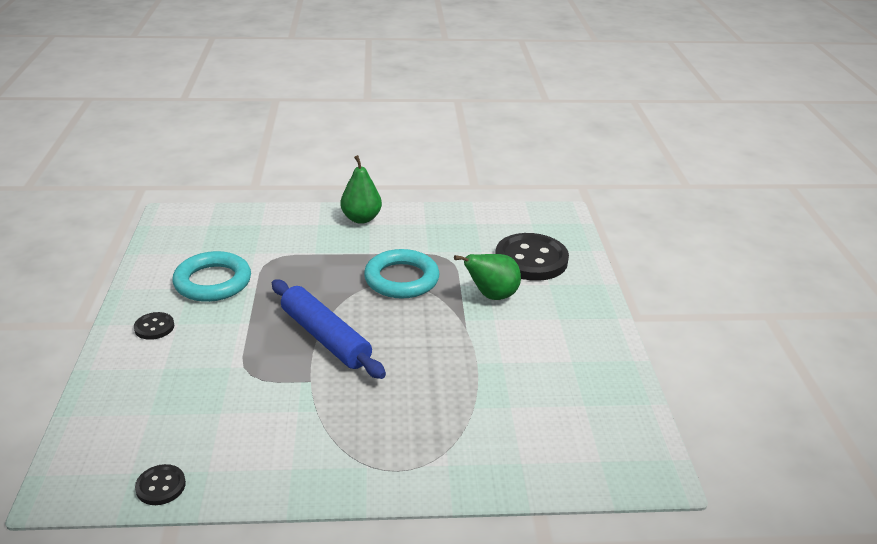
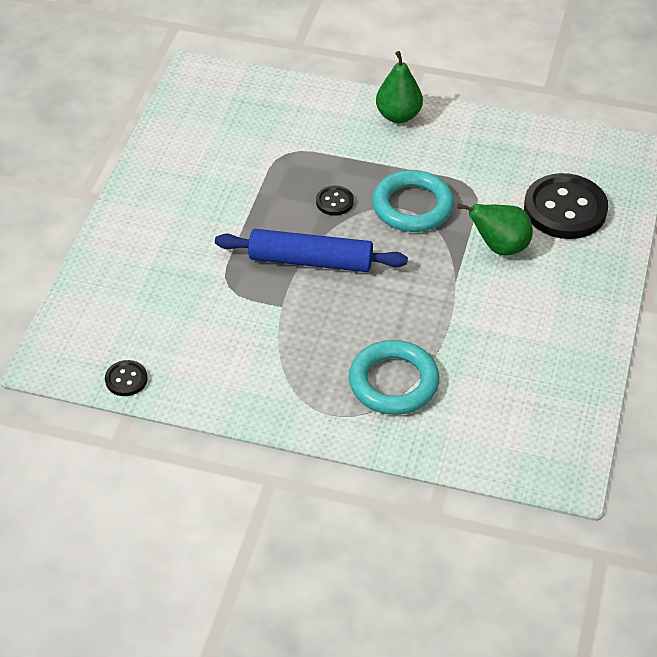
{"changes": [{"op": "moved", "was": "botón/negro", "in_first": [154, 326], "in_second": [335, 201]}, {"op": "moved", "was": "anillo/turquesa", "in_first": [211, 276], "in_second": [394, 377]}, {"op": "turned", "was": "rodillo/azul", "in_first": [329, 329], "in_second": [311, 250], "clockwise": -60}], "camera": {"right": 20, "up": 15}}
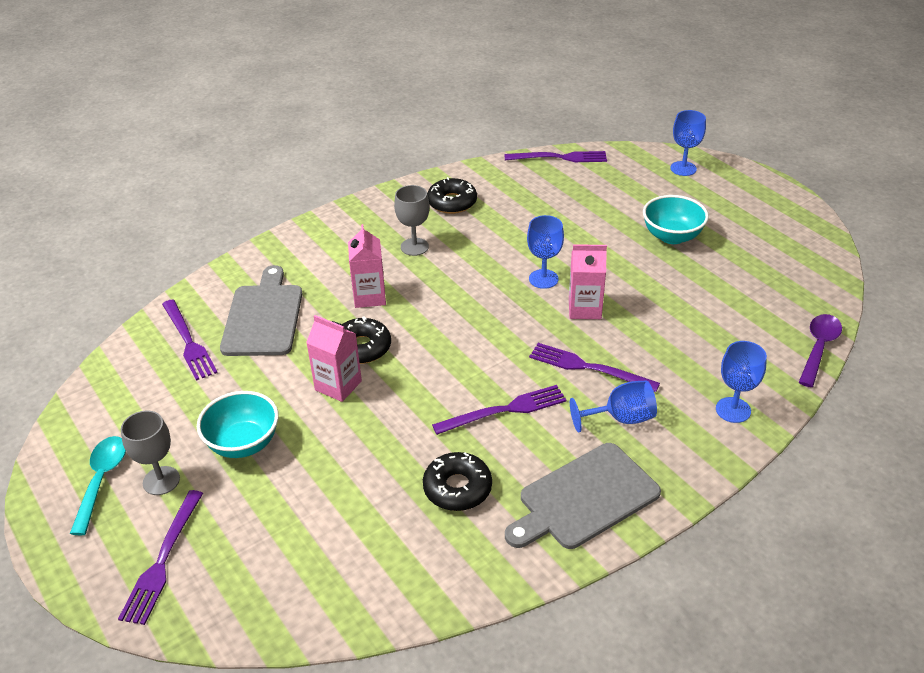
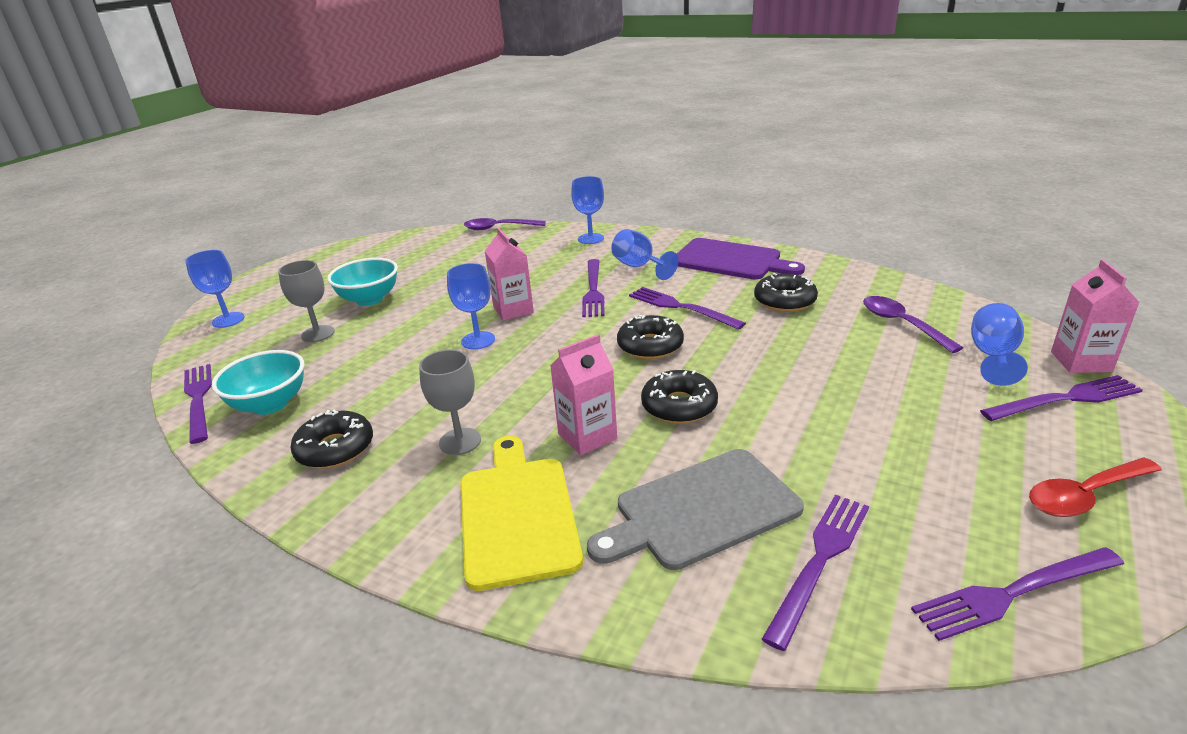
{"changes": [{"op": "recoloured", "was": "cuchara/turquesa", "now": "cuchara/rojo", "in_first": [98, 485], "in_second": [1095, 487]}, {"op": "moved", "was": "copa/gris", "in_first": [150, 452], "in_second": [306, 301]}, {"op": "moved", "was": "cuenco/turquesa", "in_first": [238, 424], "in_second": [258, 382]}, {"op": "moved", "was": "cartón de leche/rosa", "in_first": [334, 358], "in_second": [1095, 316]}, {"op": "recoloured", "was": "tabla de cortar/gris", "now": "tabla de cortar/morado", "in_first": [583, 496], "in_second": [741, 258]}, {"op": "added", "now": "tabla de cortar/amarillo", "in_second": [521, 513]}, {"op": "added", "now": "rosquilla/negro", "in_second": [650, 337]}, {"op": "added", "now": "cuchara/morado", "in_second": [913, 324]}, {"op": "added", "now": "tenedor/morado", "in_second": [1017, 594]}, {"op": "added", "now": "copa/azul", "in_second": [999, 344]}], "camera": {"right": -115, "up": -10}}
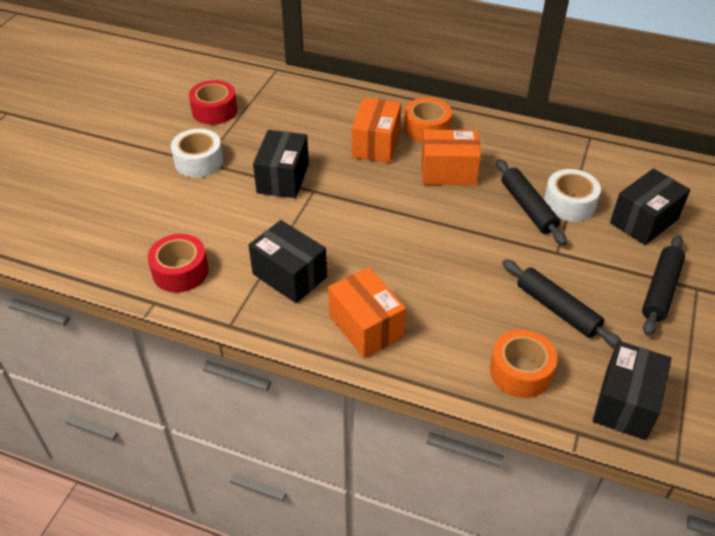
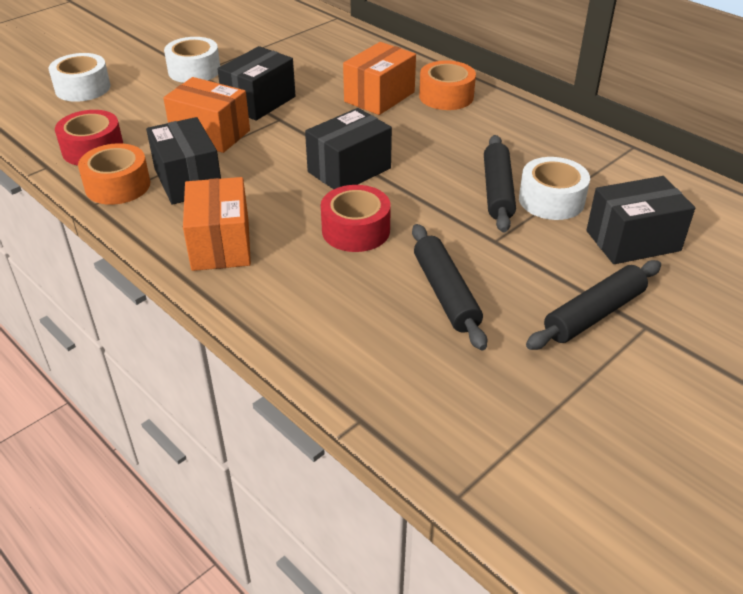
{"changes": [{"op": "moved", "was": "cinta adhesiva/rojo", "in_first": [213, 102], "in_second": [356, 218]}, {"op": "moved", "was": "caja/naranja", "in_first": [451, 157], "in_second": [206, 115]}, {"op": "moved", "was": "cinta adhesiva/naranja", "in_first": [523, 364], "in_second": [114, 174]}, {"op": "moved", "was": "caja/negro", "in_first": [632, 390], "in_second": [348, 148]}, {"op": "added", "now": "cinta adhesiva/blanco", "in_second": [79, 77]}], "camera": {"right": 25, "up": -5}}
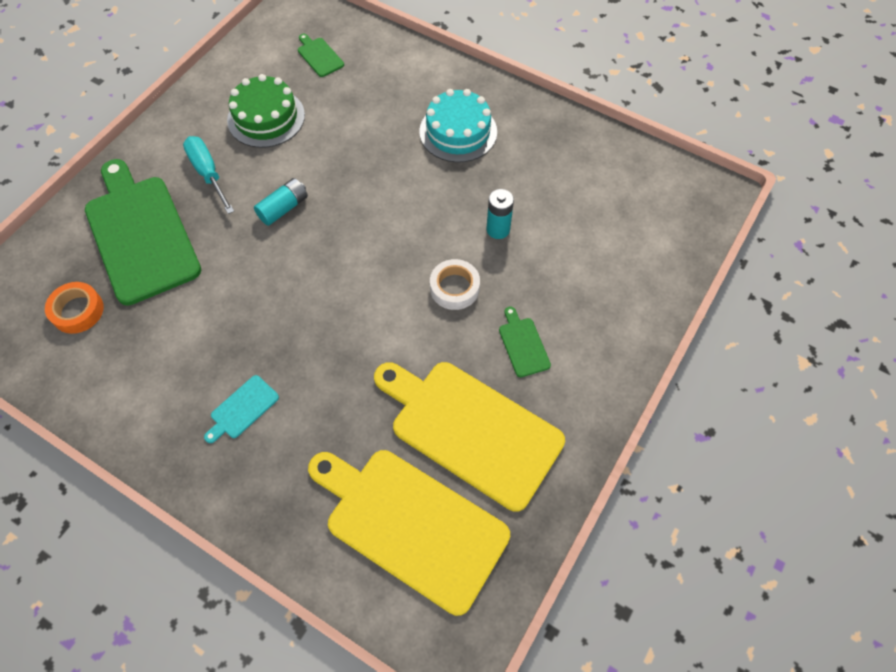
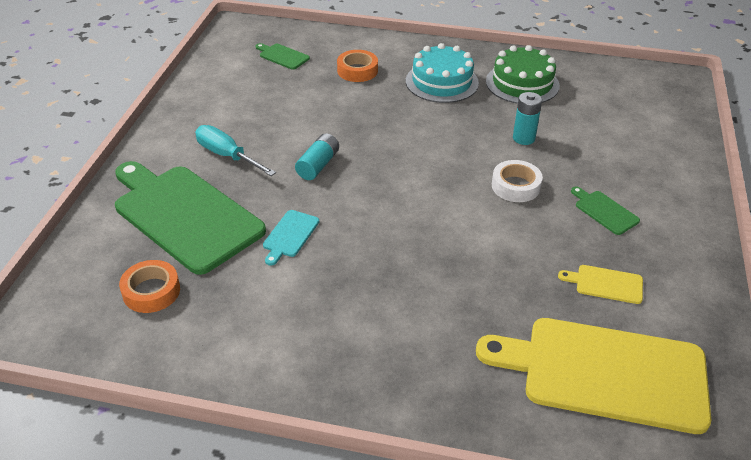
{"changes": [{"op": "moved", "was": "tabla de cortar/turquesa", "in_first": [241, 409], "in_second": [291, 238]}, {"op": "moved", "was": "tarta/verde", "in_first": [266, 111], "in_second": [523, 74]}, {"op": "resized", "was": "tabla de cortar/amarillo", "in_first": [469, 437], "in_second": [600, 284], "ratio": 0.41}, {"op": "added", "now": "cinta adhesiva/naranja", "in_second": [357, 66]}], "camera": {"right": -20, "up": -20}}
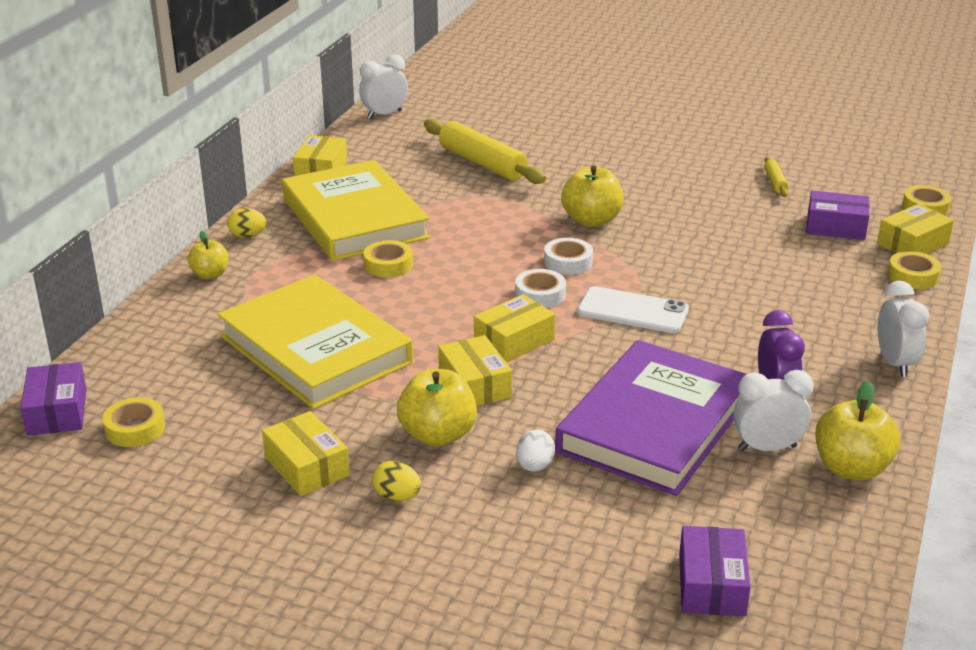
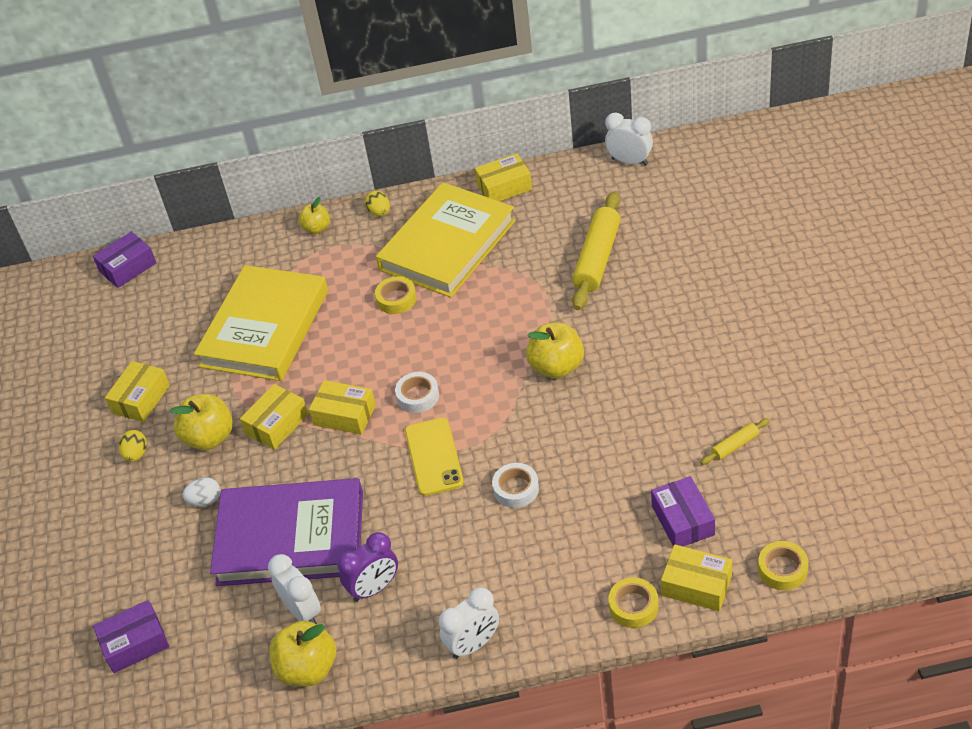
{"changes": [{"op": "removed", "was": "cinta adhesiva/amarillo", "in_first": [134, 422]}, {"op": "moved", "was": "cinta adhesiva/blanco", "in_first": [568, 256], "in_second": [515, 485]}, {"op": "recoloured", "was": "móvil/blanco", "now": "móvil/amarillo", "in_first": [633, 309], "in_second": [434, 457]}], "camera": {"right": 65, "up": 15}}
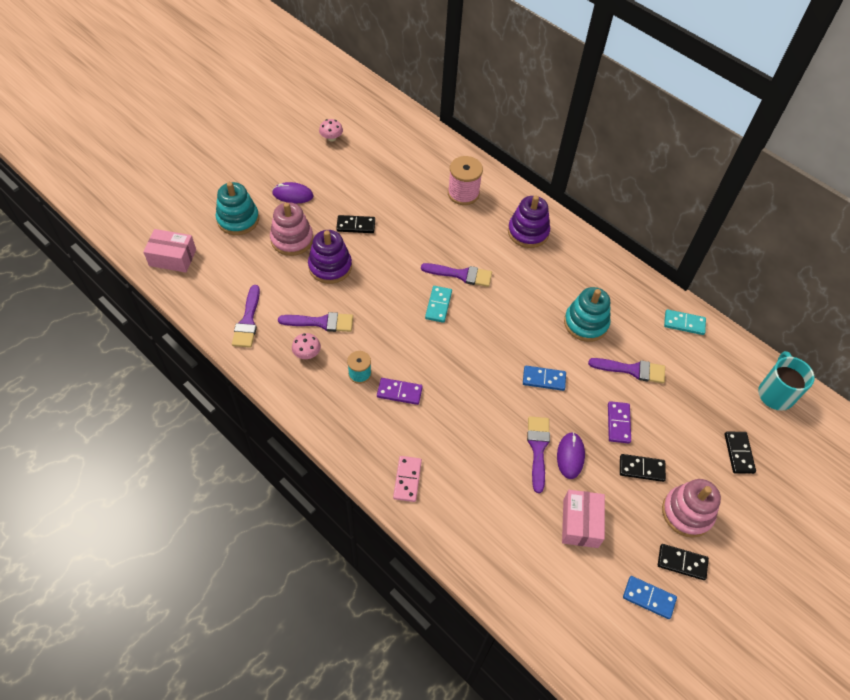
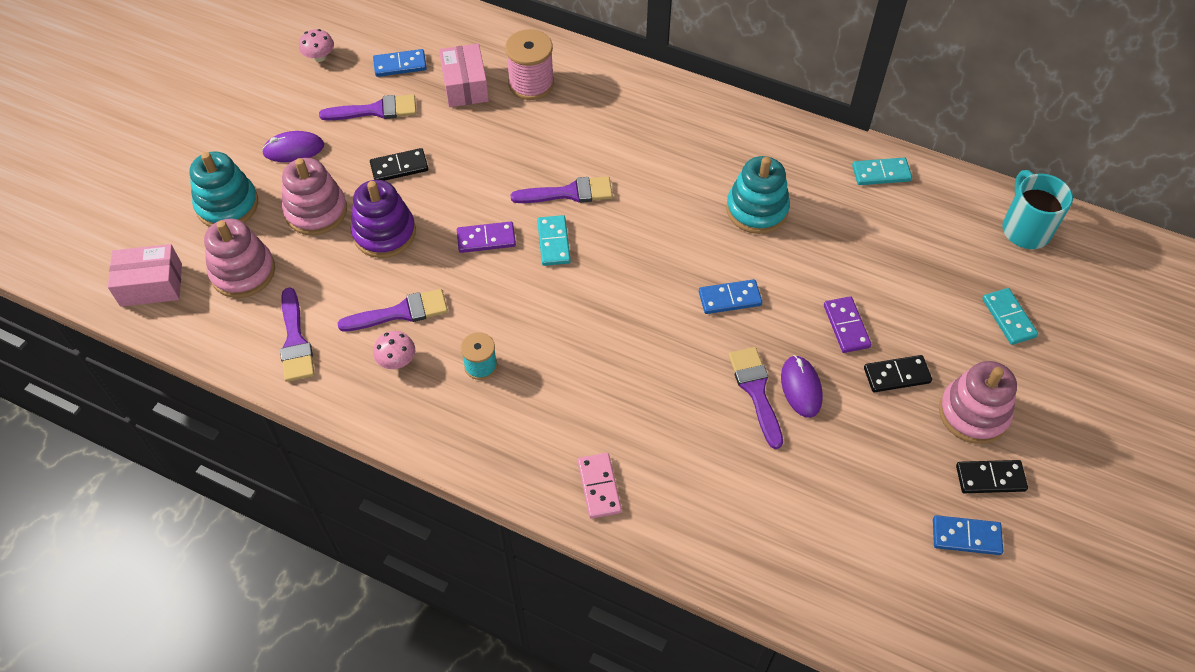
{"changes": [{"op": "moved", "was": "ficha de dominó/morado", "in_first": [400, 391], "in_second": [486, 237]}, {"op": "removed", "was": "juguete apilable/morado", "in_first": [529, 221]}, {"op": "moved", "was": "caja/rosa", "in_first": [583, 519], "in_second": [464, 75]}, {"op": "moved", "was": "pincel/morado", "in_first": [626, 370], "in_second": [367, 107]}, {"op": "recoloured", "was": "ficha de dominó/negro", "now": "ficha de dominó/turquesa", "in_first": [740, 453], "in_second": [1010, 316]}, {"op": "added", "now": "juguete apilable/rosa", "in_second": [239, 258]}, {"op": "added", "now": "ficha de dominó/azul", "in_second": [400, 63]}], "camera": {"right": -15, "up": 0}}
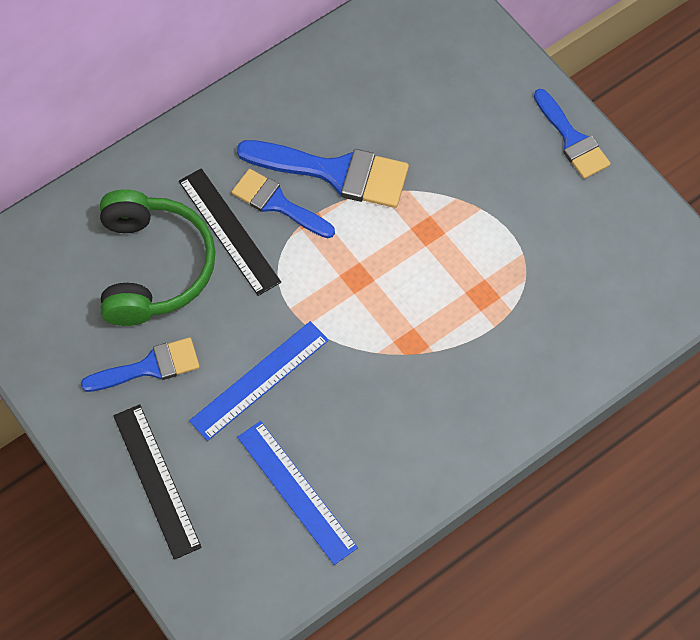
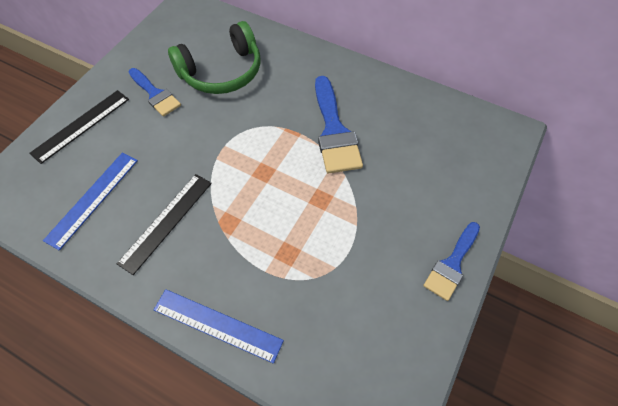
{"changes": [{"op": "moved", "was": "regla/negro", "in_first": [230, 232], "in_second": [164, 224]}, {"op": "moved", "was": "regla/azul", "in_first": [259, 381], "in_second": [218, 326]}, {"op": "removed", "was": "pincel/azul", "in_first": [283, 203]}], "camera": {"right": 65, "up": -5}}
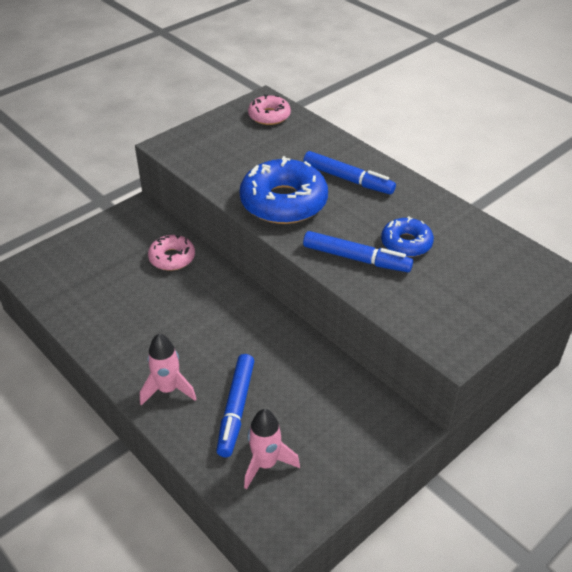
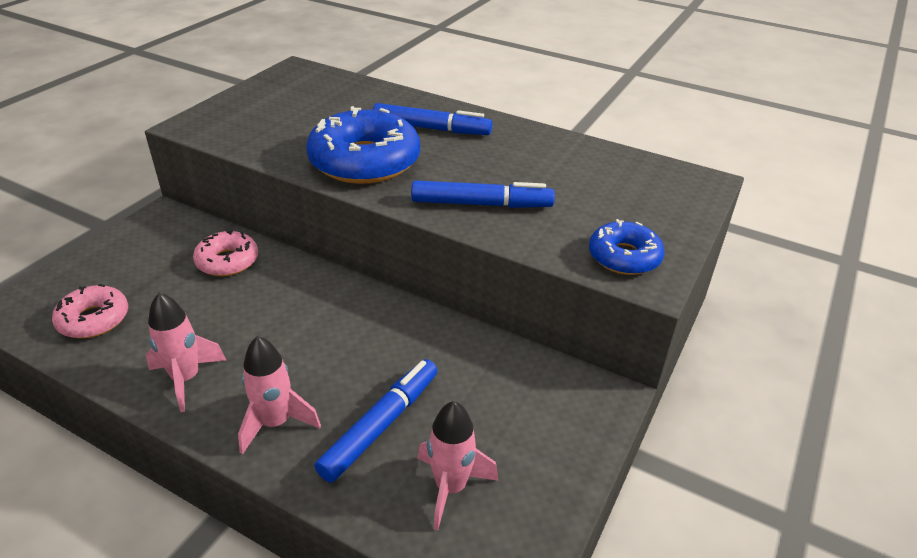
{"changes": [{"op": "turned", "was": "rotulador/azul", "in_first": [235, 405], "in_second": [376, 421], "clockwise": -135}, {"op": "moved", "was": "rosquilla/rosa", "in_first": [269, 109], "in_second": [90, 311]}, {"op": "moved", "was": "rosquilla/azul", "in_first": [407, 236], "in_second": [627, 247]}, {"op": "added", "now": "cohete/rosa", "in_second": [186, 352]}], "camera": {"right": -20, "up": -5}}
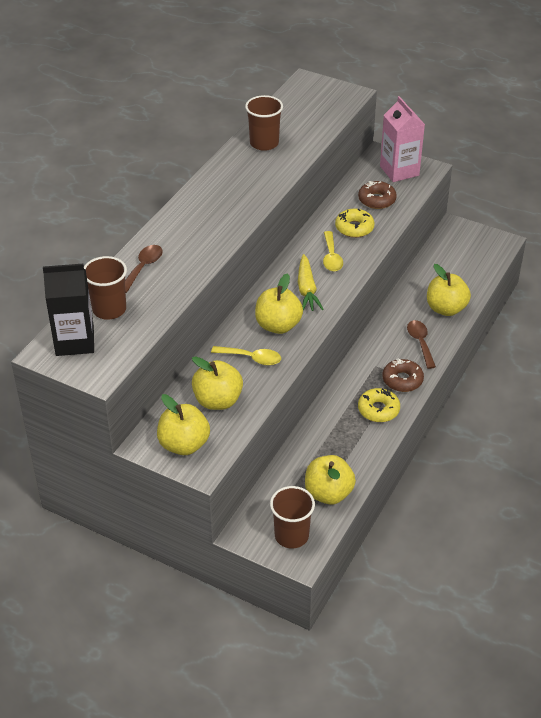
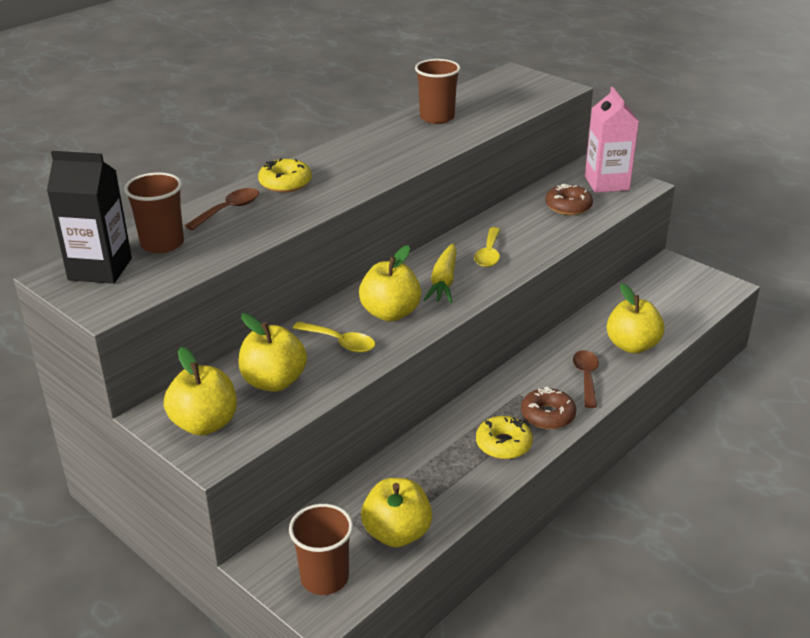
{"changes": [{"op": "moved", "was": "rosquilla/amarillo", "in_first": [355, 223], "in_second": [285, 176]}], "camera": {"right": 15, "up": -10}}
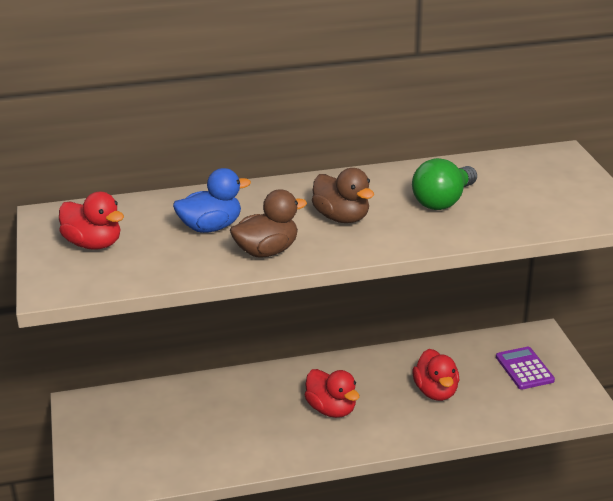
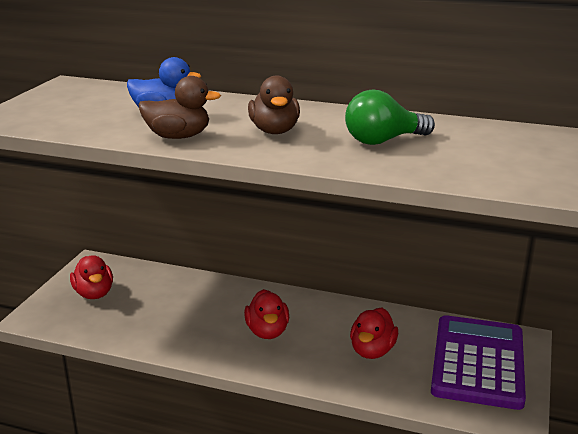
{"changes": [{"op": "moved", "was": "pato/rojo", "in_first": [91, 221], "in_second": [91, 277]}, {"op": "resized", "was": "calculadora/morado", "in_first": [525, 368], "in_second": [478, 362], "ratio": 2.06}], "camera": {"right": 30, "up": -5}}
